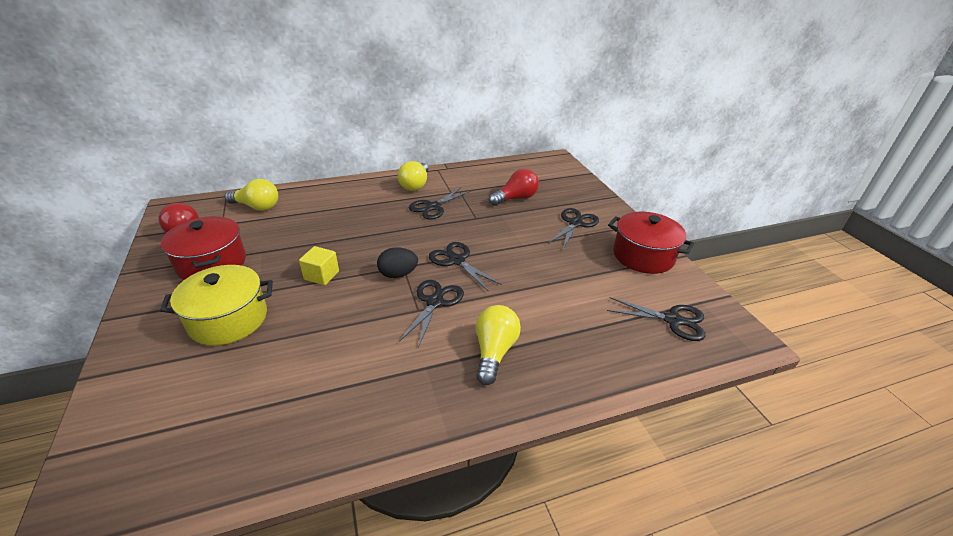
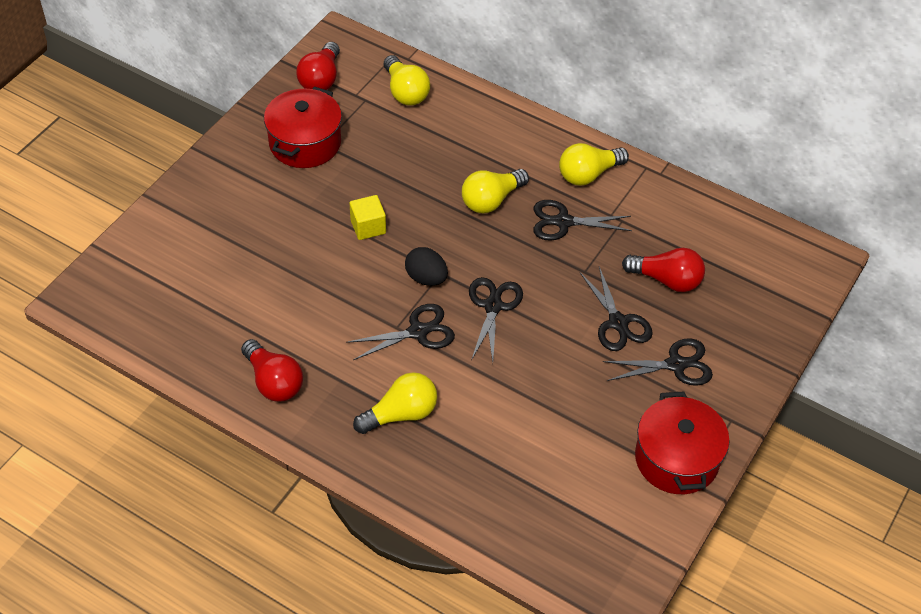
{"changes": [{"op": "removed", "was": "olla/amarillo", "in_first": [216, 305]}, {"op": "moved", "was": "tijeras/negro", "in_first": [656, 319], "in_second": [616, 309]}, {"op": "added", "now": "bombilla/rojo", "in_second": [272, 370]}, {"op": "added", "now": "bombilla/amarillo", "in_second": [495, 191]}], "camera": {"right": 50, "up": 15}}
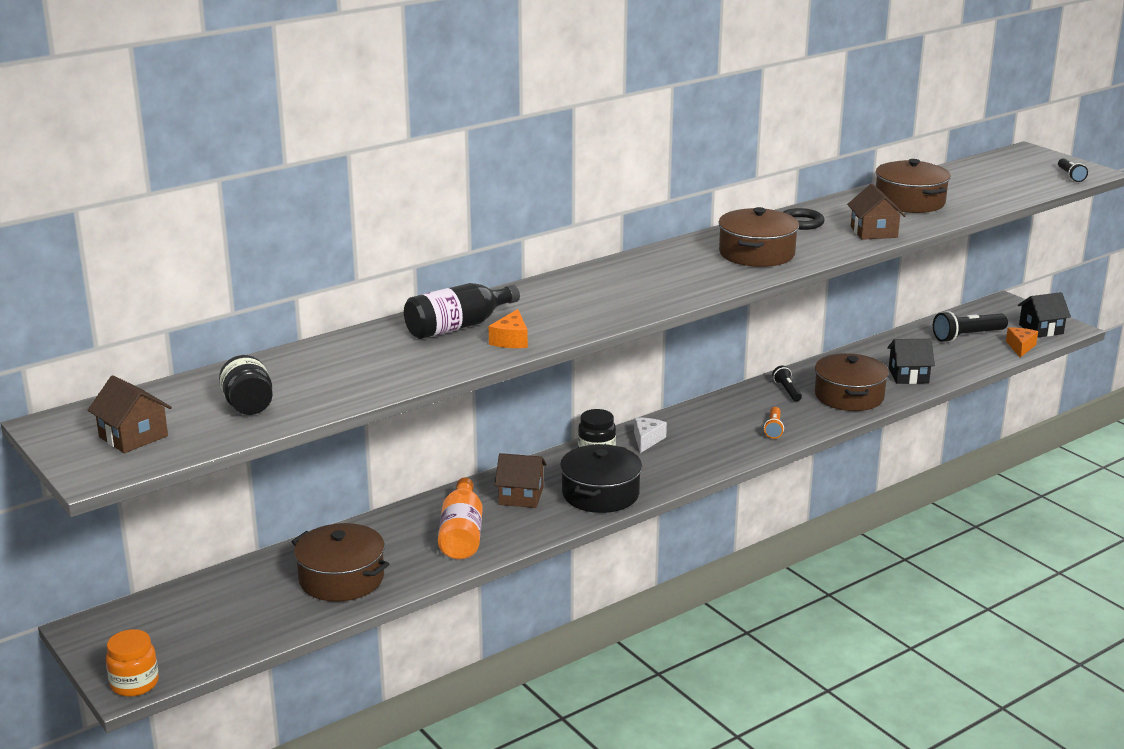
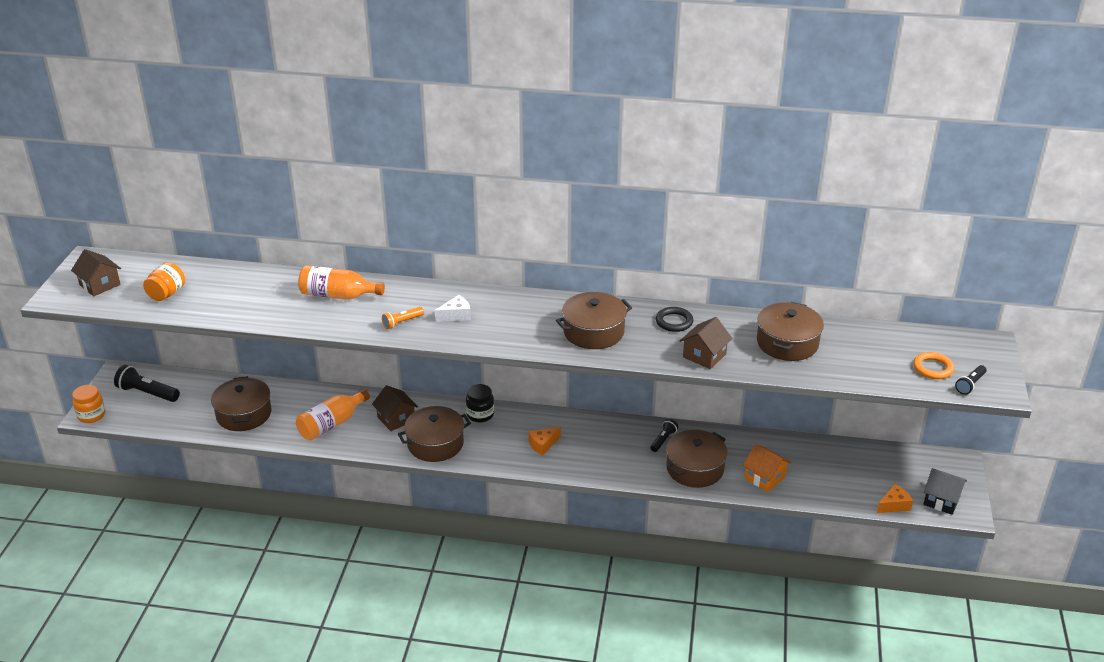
{"changes": [{"op": "turned", "was": "casa/marrón", "in_first": [130, 414], "in_second": [96, 272], "clockwise": -45}, {"op": "recoloured", "was": "tarro/negro", "now": "tarro/naranja", "in_first": [246, 385], "in_second": [164, 281]}, {"op": "recoloured", "was": "botella/negro", "now": "botella/naranja", "in_first": [462, 311], "in_second": [341, 282]}, {"op": "moved", "was": "queso/naranja", "in_first": [508, 328], "in_second": [544, 441]}, {"op": "recoloured", "was": "olla/negro", "now": "olla/marrón", "in_first": [601, 478], "in_second": [434, 434]}, {"op": "moved", "was": "queso/blanco", "in_first": [650, 435], "in_second": [453, 308]}, {"op": "moved", "was": "lámpara de mano/naranja", "in_first": [774, 423], "in_second": [403, 318]}, {"op": "recoloured", "was": "casa/negro", "now": "casa/naranja", "in_first": [911, 361], "in_second": [767, 468]}, {"op": "moved", "was": "lámpara de mano/negro", "in_first": [970, 326], "in_second": [147, 383]}, {"op": "added", "now": "anillo/naranja", "in_second": [933, 365]}], "camera": {"right": 45, "up": 10}}
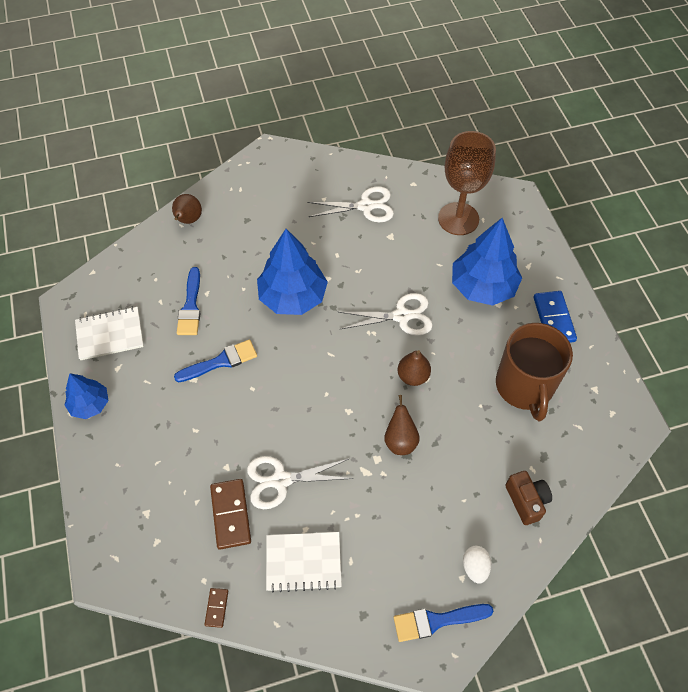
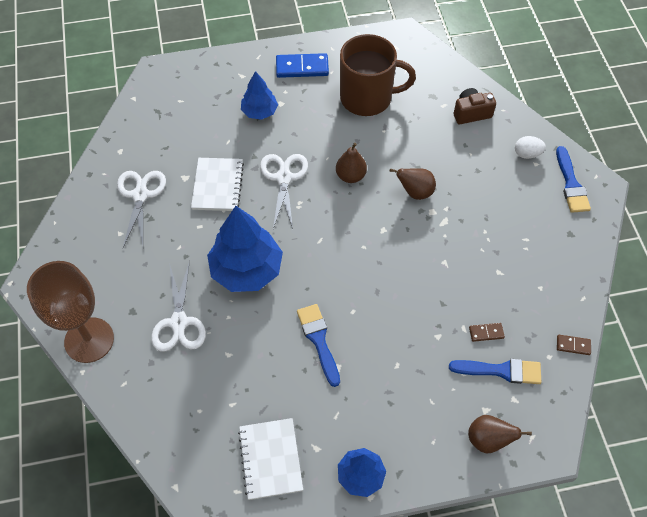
{"changes": [{"op": "moved", "was": "pera/marrón", "in_first": [187, 209], "in_second": [500, 434]}, {"op": "moved", "was": "pincel/azul", "in_first": [189, 301], "in_second": [495, 371]}, {"op": "resized", "was": "ficha de dominó/marrón", "in_first": [230, 514], "in_second": [487, 332], "ratio": 0.52}, {"op": "moved", "was": "tijeras/blanco", "in_first": [300, 482], "in_second": [178, 306]}, {"op": "moved", "was": "cuaderno/blanco", "in_first": [304, 562], "in_second": [217, 184]}, {"op": "moved", "was": "copa/marrón", "in_first": [467, 183], "in_second": [70, 312]}, {"op": "resized", "was": "árbol/azul", "in_first": [487, 262], "in_second": [259, 95], "ratio": 0.57}], "camera": {"right": -85, "up": 0}}
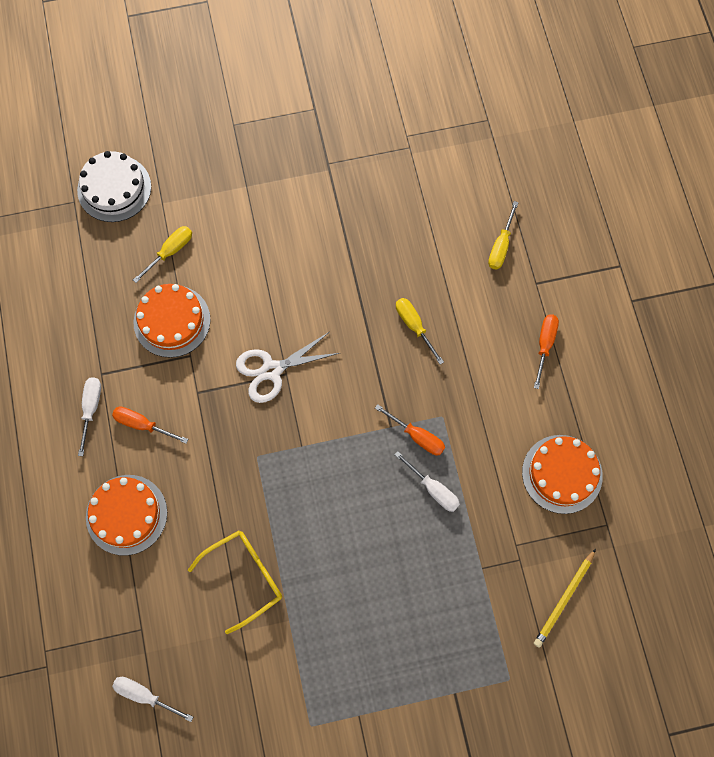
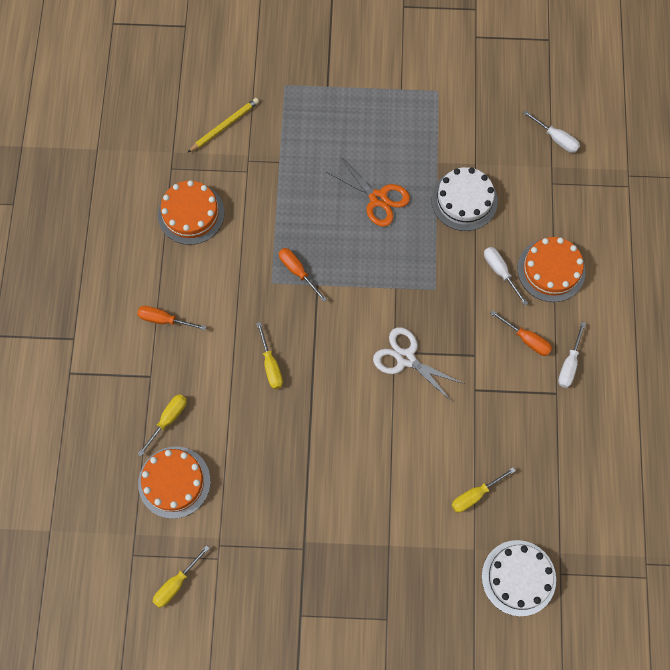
{"changes": [{"op": "moved", "was": "tarta/naranja", "in_first": [172, 321], "in_second": [174, 482]}, {"op": "replaced", "was": "gafas/amarillo", "now": "tarta/blanco", "in_first": [235, 582], "in_second": [464, 199]}, {"op": "turned", "was": "tijeras/blanco", "in_first": [287, 367], "in_second": [418, 364], "clockwise": -135}, {"op": "moved", "was": "destornillador/blanco", "in_first": [427, 481], "in_second": [506, 276]}, {"op": "turned", "was": "destornillador/naranja", "in_first": [546, 351], "in_second": [171, 318], "clockwise": 75}, {"op": "added", "now": "destornillador/amarillo", "in_second": [181, 576]}, {"op": "added", "now": "tijeras/naranja", "in_second": [368, 191]}], "camera": {"right": -165, "up": 0}}
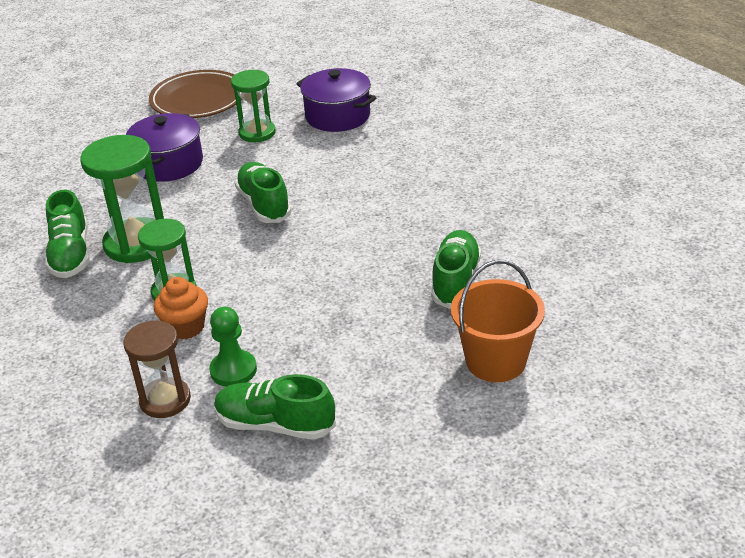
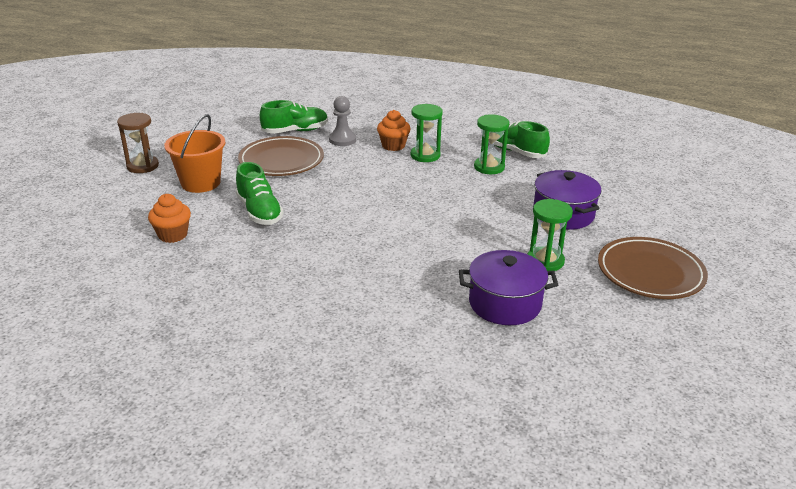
{"changes": [{"op": "resized", "was": "reloj de arena/verde", "in_first": [122, 199], "in_second": [491, 144], "ratio": 0.65}, {"op": "moved", "was": "reloj de arena/marrón", "in_first": [157, 369], "in_second": [138, 143]}, {"op": "recoloured", "was": "peón/verde", "now": "peón/gris", "in_first": [233, 347], "in_second": [342, 121]}, {"op": "removed", "was": "zapato/verde", "in_first": [263, 192]}, {"op": "added", "now": "magdalena/naranja", "in_second": [169, 218]}, {"op": "added", "now": "plato/marrón", "in_second": [281, 156]}], "camera": {"right": 140, "up": -5}}
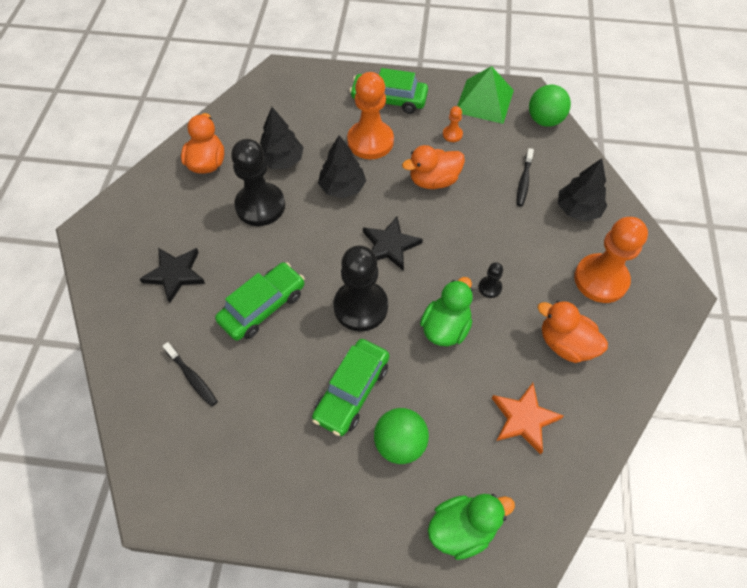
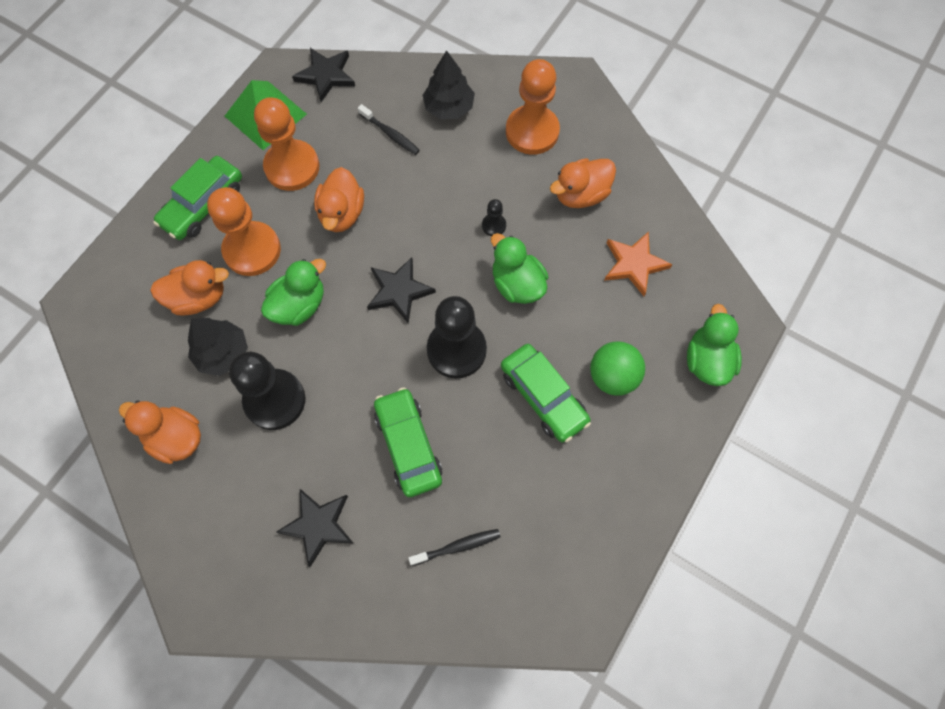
{"changes": [{"op": "replaced", "was": "árbol/negro", "now": "pato/verde", "in_first": [342, 166], "in_second": [293, 292]}, {"op": "resized", "was": "peón/naranja", "in_first": [453, 124], "in_second": [286, 144], "ratio": 2.3}, {"op": "replaced", "was": "pelota/verde", "now": "estrella/negro", "in_first": [550, 106], "in_second": [323, 75]}, {"op": "added", "now": "pato/naranja", "in_second": [189, 288]}], "camera": {"right": -65, "up": 10}}
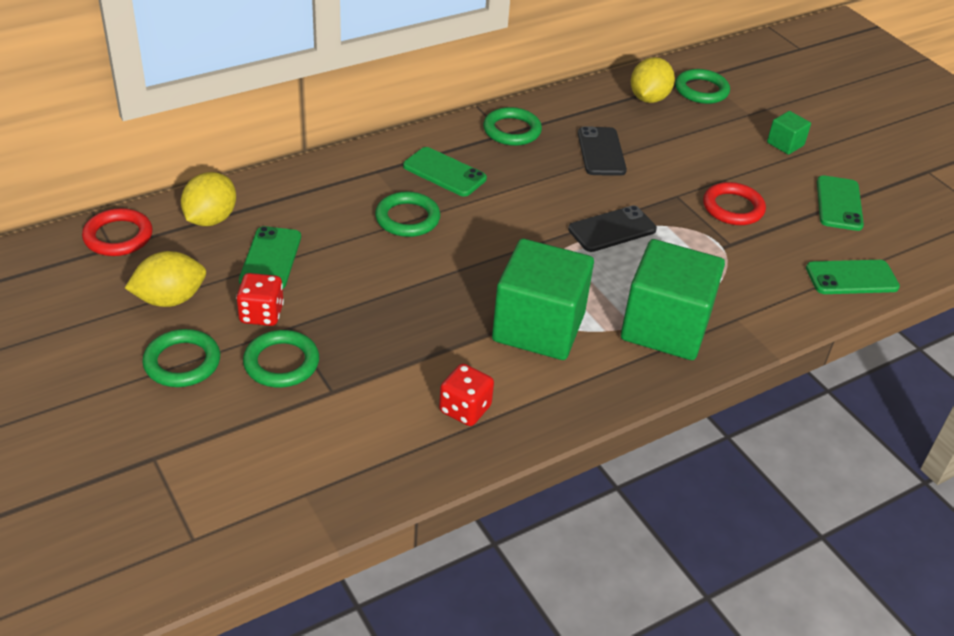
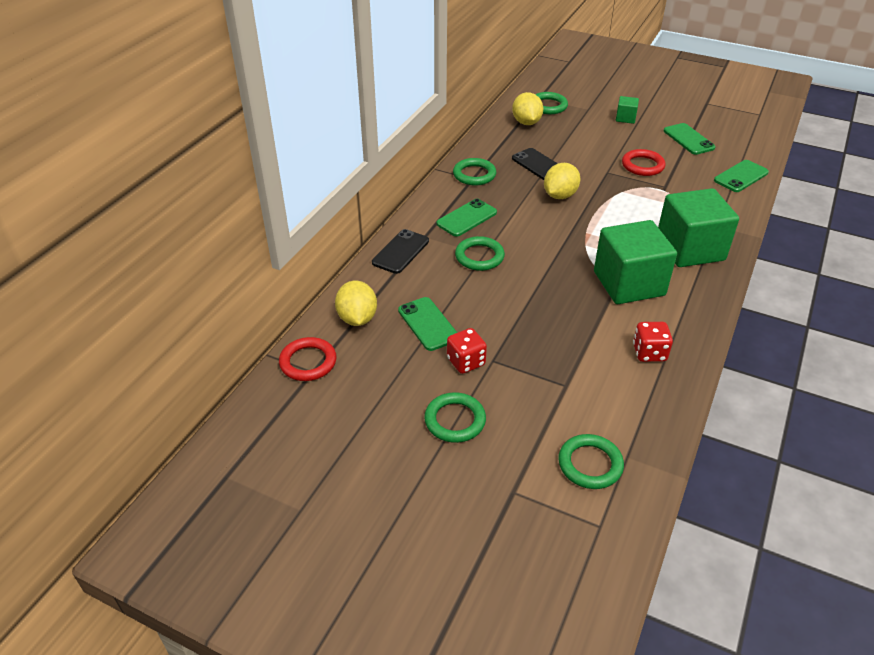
{"changes": [{"op": "moved", "was": "limón/amarillo", "in_first": [165, 279], "in_second": [562, 181]}, {"op": "moved", "was": "anillo/verde", "in_first": [281, 358], "in_second": [591, 461]}, {"op": "turned", "was": "móvil/verde", "in_first": [445, 172], "in_second": [466, 218], "clockwise": -45}, {"op": "moved", "was": "móvil/negro", "in_first": [612, 228], "in_second": [400, 251]}], "camera": {"right": -30, "up": 0}}
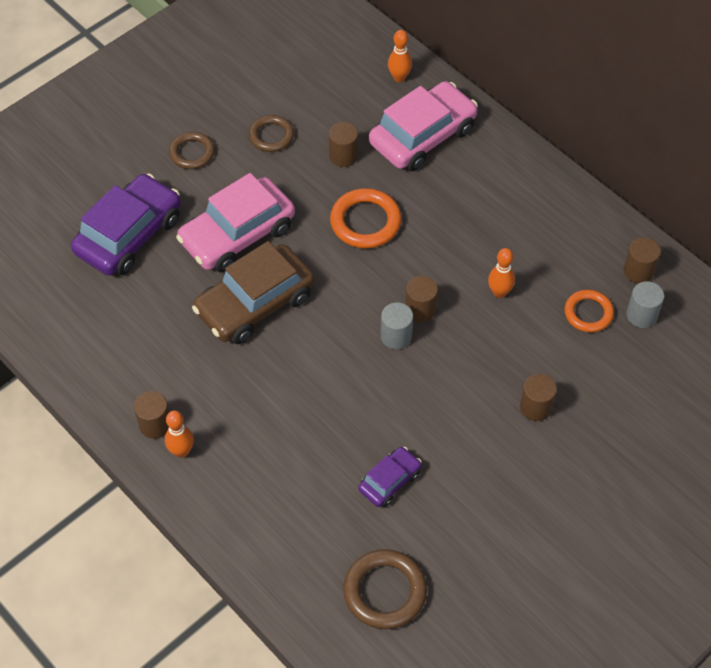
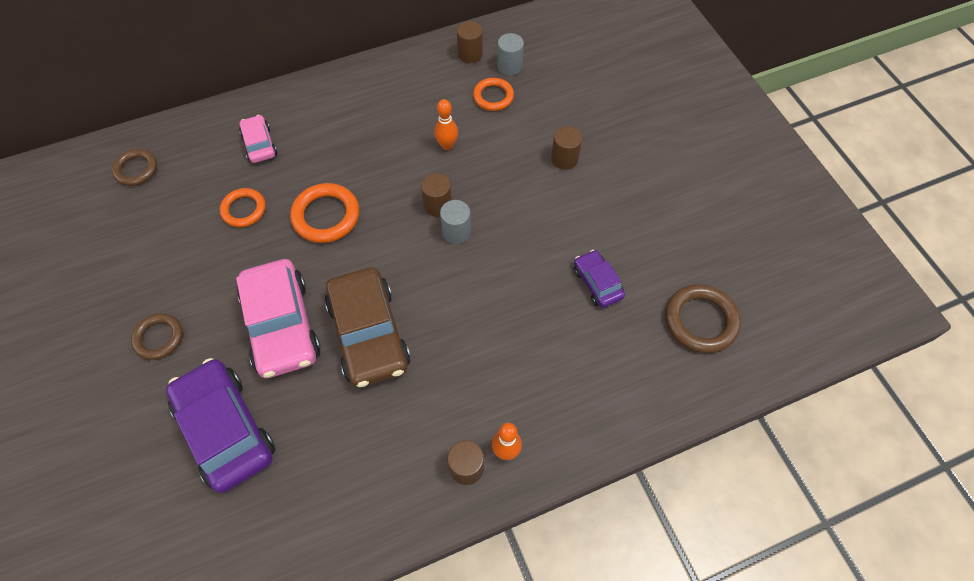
{"changes": [{"op": "moved", "was": "anillo/marrón", "in_first": [271, 133], "in_second": [134, 167]}, {"op": "replaced", "was": "cilindro/marrón", "now": "anillo/naranja", "in_first": [343, 144], "in_second": [243, 207]}, {"op": "resized", "was": "coche/rosa", "in_first": [423, 126], "in_second": [258, 139], "ratio": 0.52}, {"op": "removed", "was": "bolo/naranja", "in_first": [400, 56]}], "camera": {"right": -70, "up": 5}}
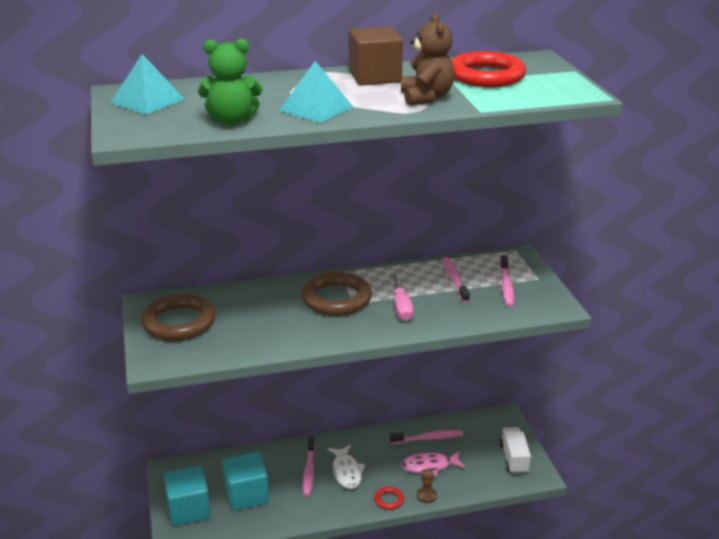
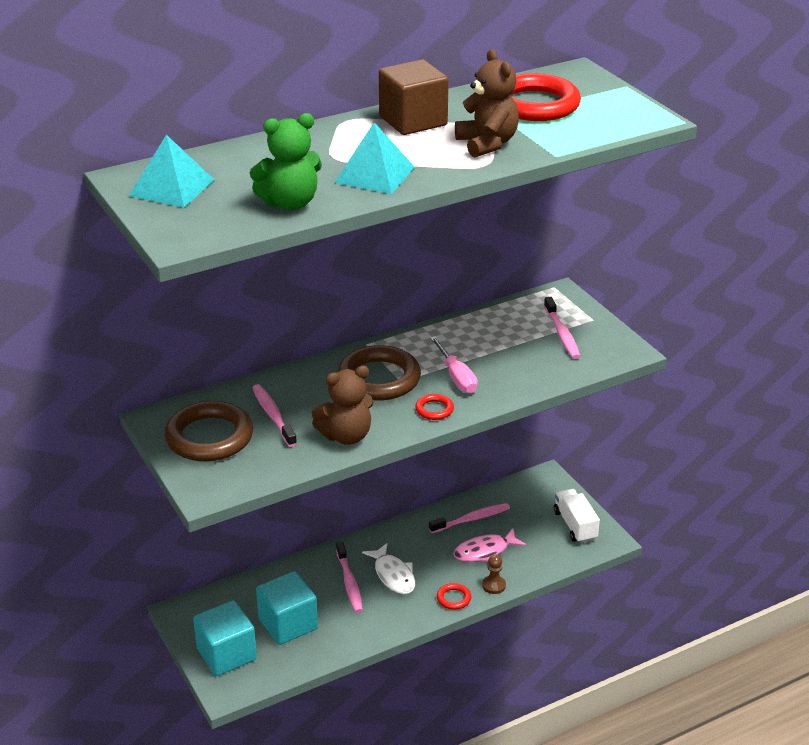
{"changes": [{"op": "moved", "was": "cepillo de dientes/rosa", "in_first": [456, 280], "in_second": [274, 415]}, {"op": "added", "now": "osito/marrón", "in_second": [343, 405]}, {"op": "added", "now": "anillo/rojo", "in_second": [434, 407]}], "camera": {"right": -15, "up": 5}}
